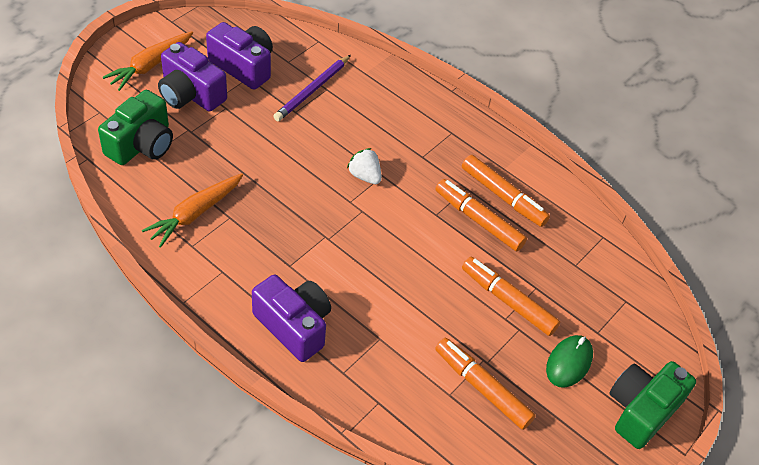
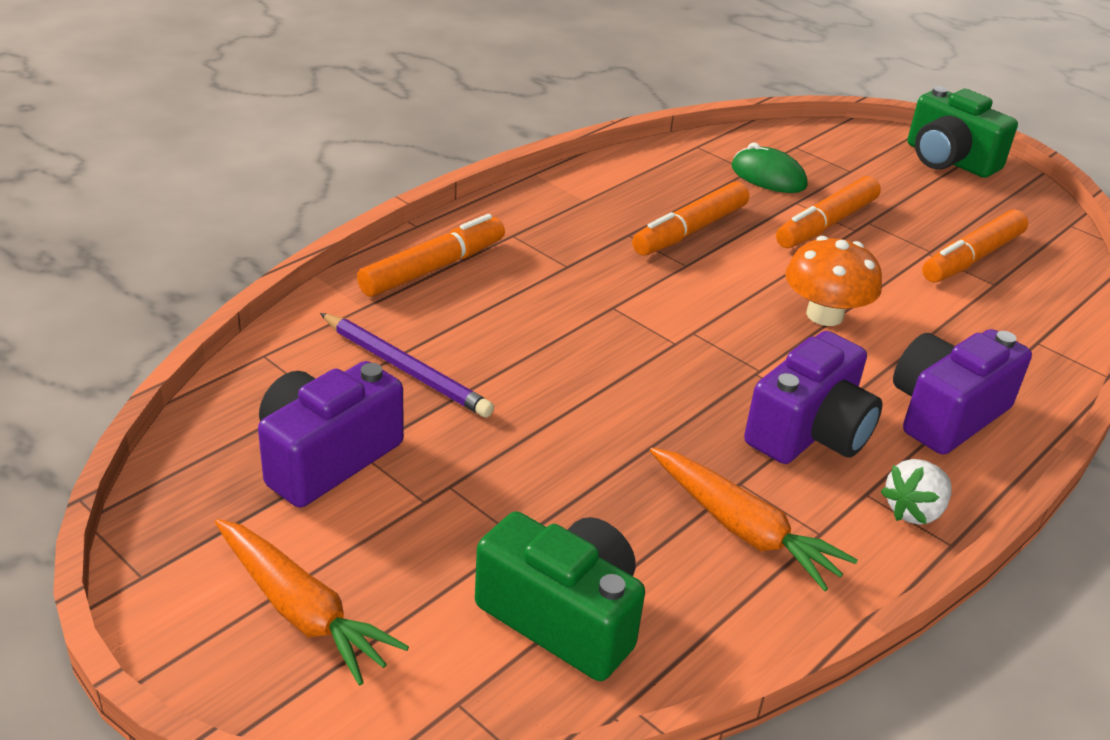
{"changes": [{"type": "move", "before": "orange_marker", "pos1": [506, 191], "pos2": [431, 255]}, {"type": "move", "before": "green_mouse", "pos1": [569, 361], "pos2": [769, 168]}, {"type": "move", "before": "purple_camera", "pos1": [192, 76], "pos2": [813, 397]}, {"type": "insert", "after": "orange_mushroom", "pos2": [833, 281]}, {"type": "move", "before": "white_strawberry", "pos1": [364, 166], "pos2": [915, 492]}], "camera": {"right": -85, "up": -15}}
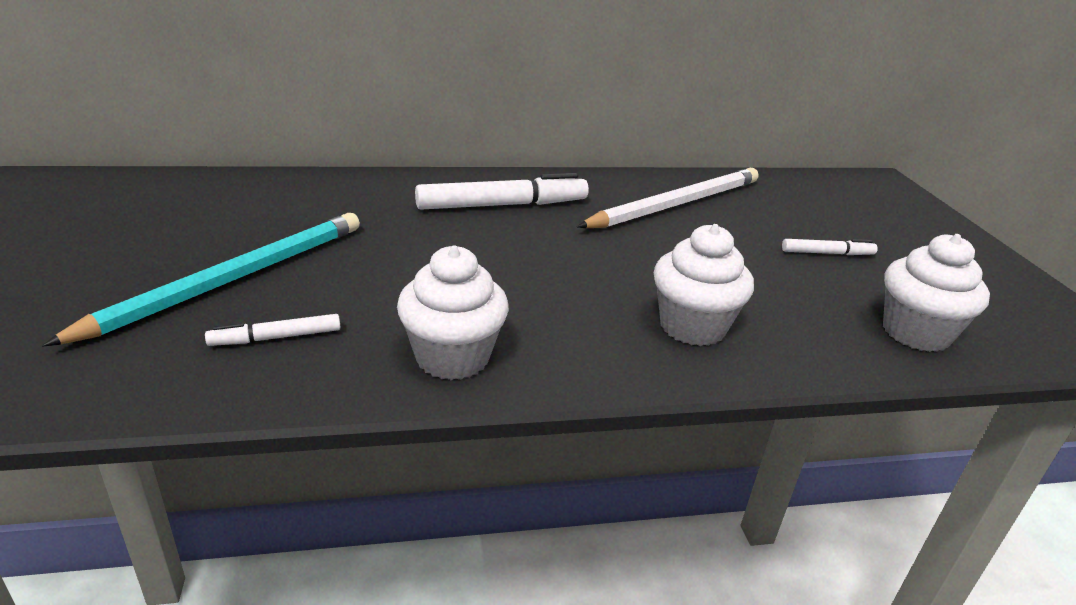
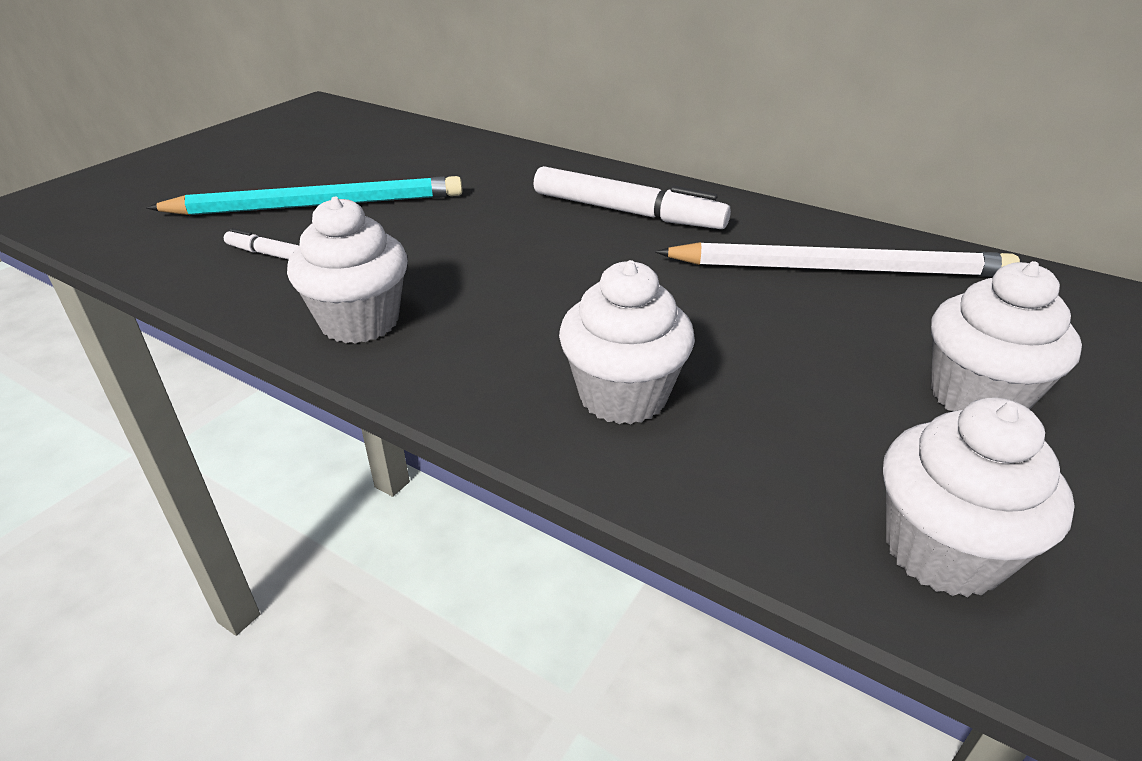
{"changes": [{"type": "replace", "before": "white_marker", "after": "white_cupcake", "pos1": [830, 247], "pos2": [1006, 336]}], "camera": {"right": 45, "up": 5}}
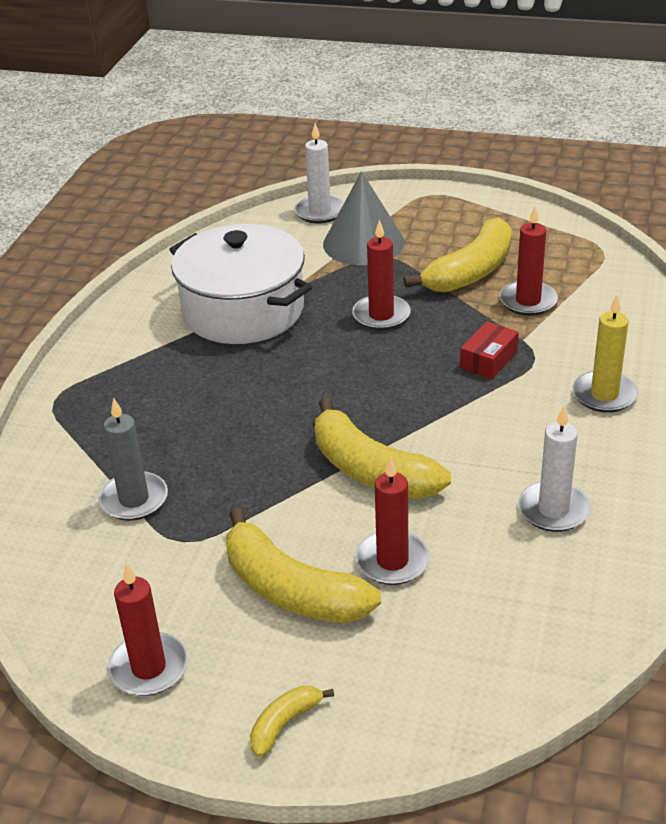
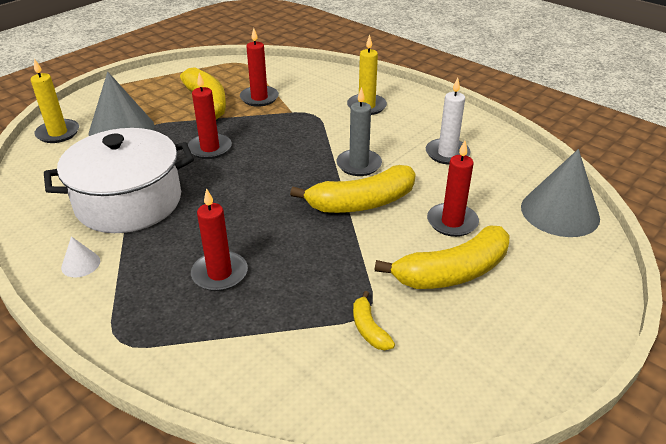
{"changes": [{"type": "recolor", "before": "white_candle", "after": "yellow_candle", "pos1": [319, 173], "pos2": [55, 101]}, {"type": "insert", "after": "white_cone", "pos2": [80, 257]}, {"type": "move", "before": "red_candle", "pos1": [147, 629], "pos2": [219, 239]}, {"type": "move", "before": "grey_candle", "pos1": [133, 459], "pos2": [359, 131]}, {"type": "move", "before": "yellow_banana", "pos1": [292, 721], "pos2": [374, 320]}, {"type": "insert", "after": "grey_cone", "pos2": [560, 193]}, {"type": "delete", "before": "red_box", "pos1": [489, 350]}], "camera": {"right": -65, "up": 0}}
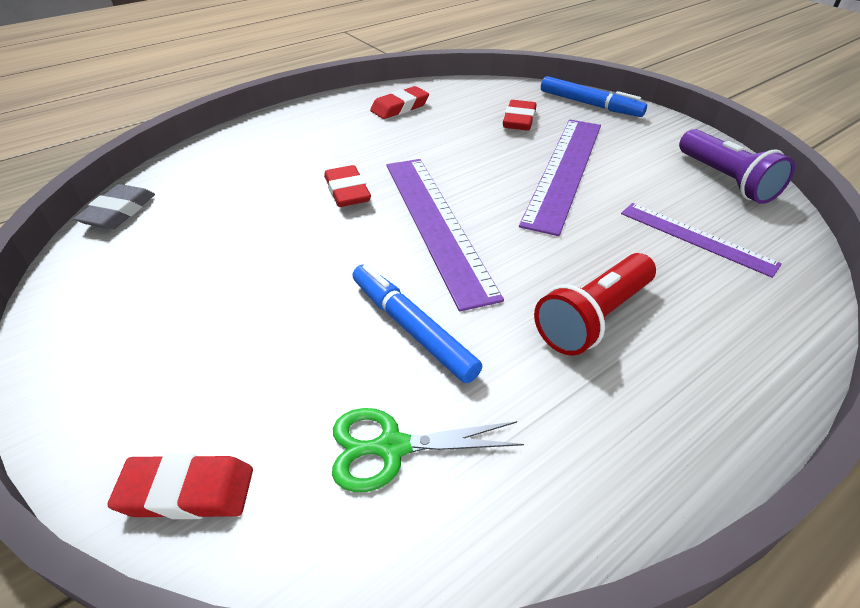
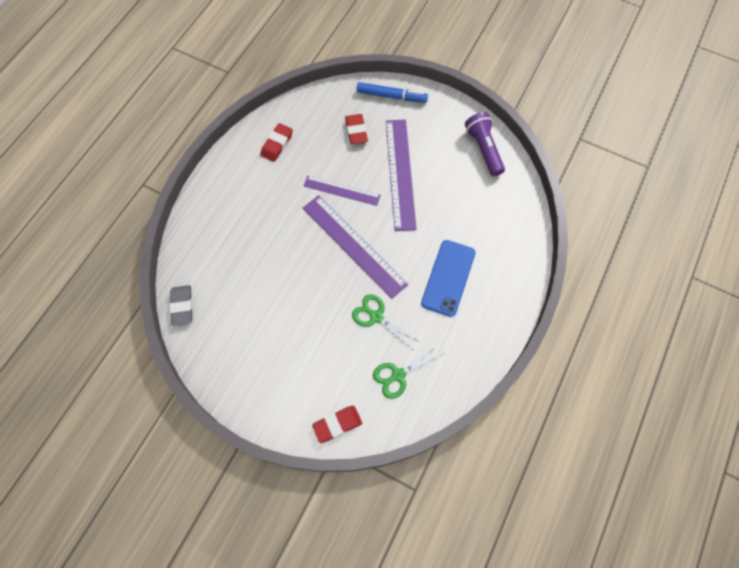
{"changes": [{"type": "move", "before": "purple_ruler", "pos1": [701, 240], "pos2": [342, 191]}, {"type": "replace", "before": "blue_marker", "after": "green_scissors", "pos1": [417, 323], "pos2": [386, 321]}, {"type": "replace", "before": "red_flashlight", "after": "blue_phone", "pos1": [595, 304], "pos2": [448, 278]}, {"type": "rotate", "before": "purple_flashlight", "pos1": [737, 166], "pos2": [485, 144], "turn": -150}, {"type": "delete", "before": "red_eraser", "pos1": [347, 186]}], "camera": {"right": -25, "up": 25}}
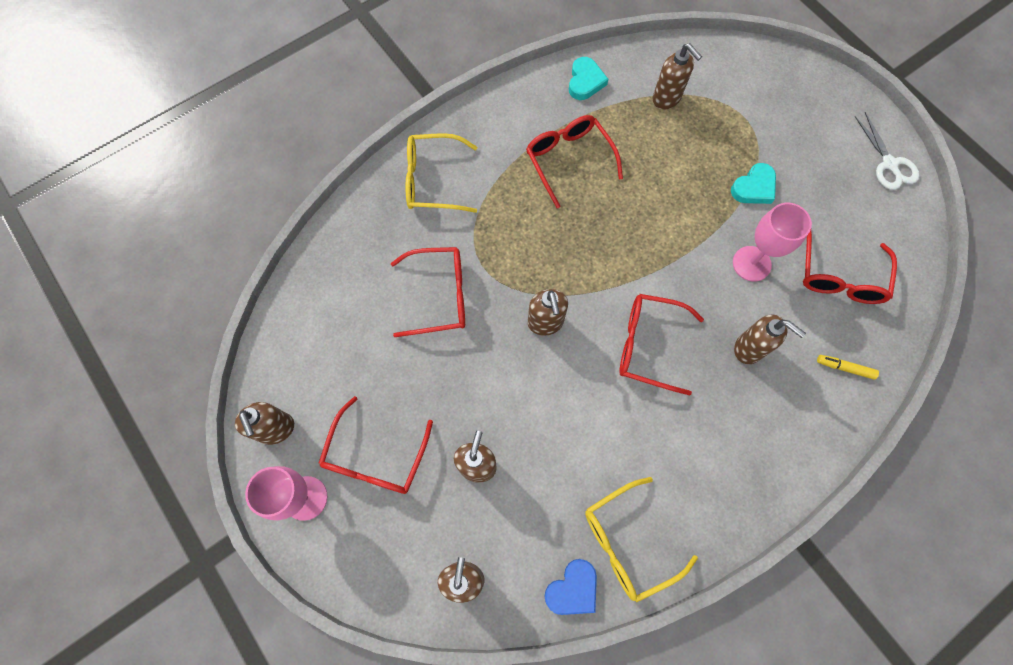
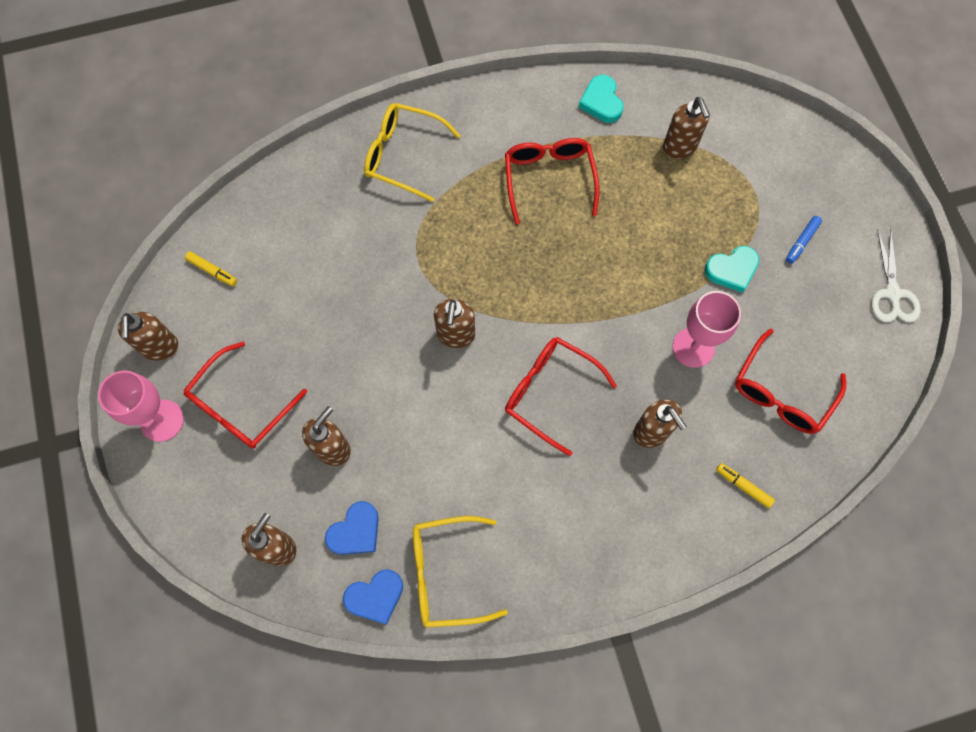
{"changes": [{"type": "insert", "after": "yellow_marker", "pos2": [211, 268]}, {"type": "insert", "after": "blue_heart", "pos2": [352, 528]}, {"type": "rotate", "before": "turquoise_heart", "pos1": [588, 78], "pos2": [601, 99], "turn": 135}, {"type": "insert", "after": "blue_marker", "pos2": [804, 240]}, {"type": "delete", "before": "red_glasses", "pos1": [428, 292]}], "camera": {"right": 20, "up": 0}}
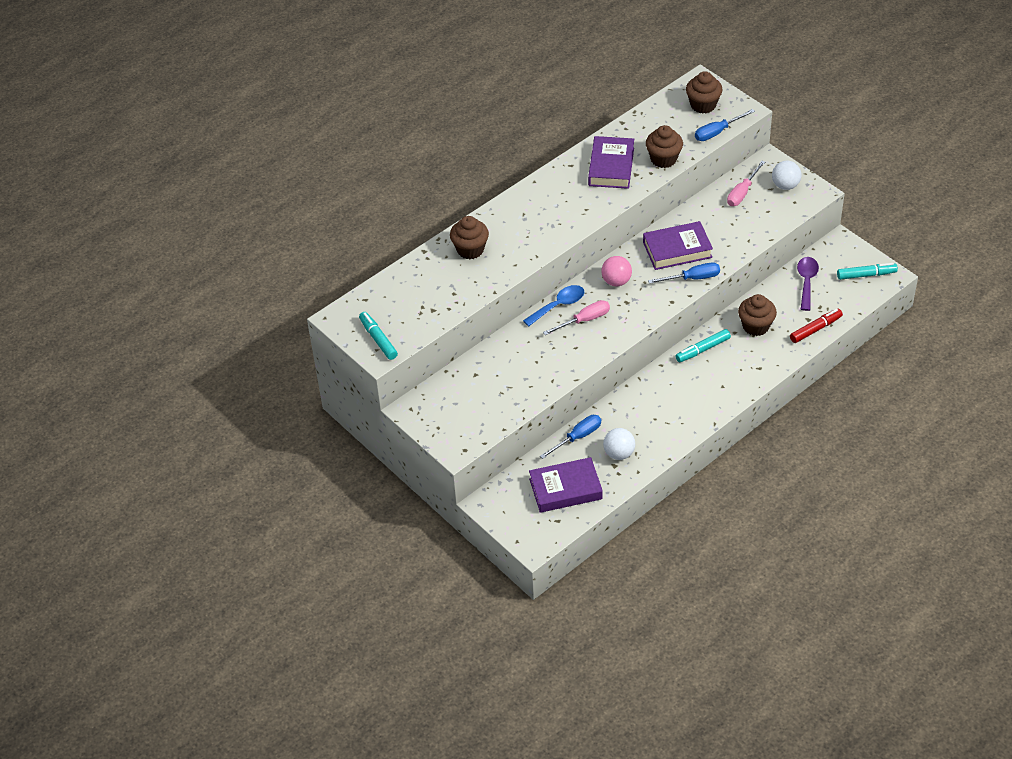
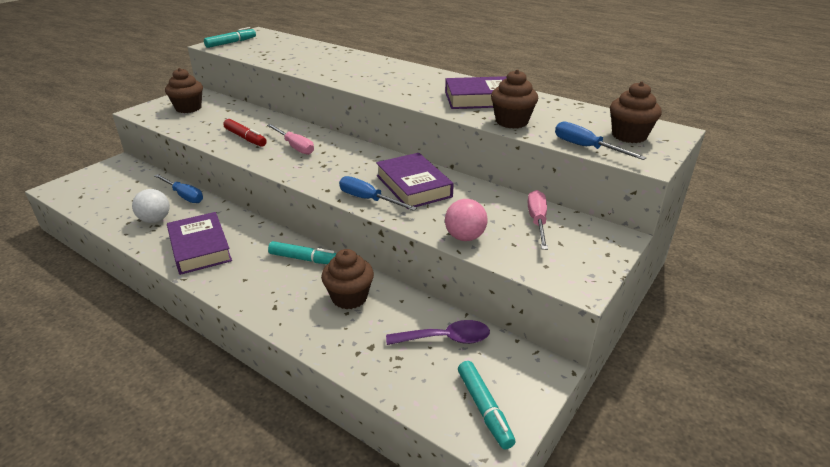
{"changes": [{"type": "move", "before": "brown_cupcake", "pos1": [469, 237], "pos2": [184, 90]}, {"type": "move", "before": "purple_book", "pos1": [566, 485], "pos2": [199, 243]}, {"type": "move", "before": "red_marker", "pos1": [816, 326], "pos2": [245, 133]}, {"type": "rotate", "before": "turquoise_marker", "pos1": [703, 346], "pos2": [302, 252], "turn": 150}, {"type": "rotate", "before": "blue_screwdriver", "pos1": [684, 273], "pos2": [378, 193], "turn": 150}, {"type": "move", "before": "pink_ball", "pos1": [616, 271], "pos2": [466, 220]}, {"type": "rotate", "before": "pink_screwdriver", "pos1": [746, 183], "pos2": [538, 220], "turn": 75}, {"type": "delete", "before": "blue_spoon", "pos1": [553, 306]}, {"type": "delete", "before": "white_ball", "pos1": [786, 175]}], "camera": {"right": 75, "up": -15}}
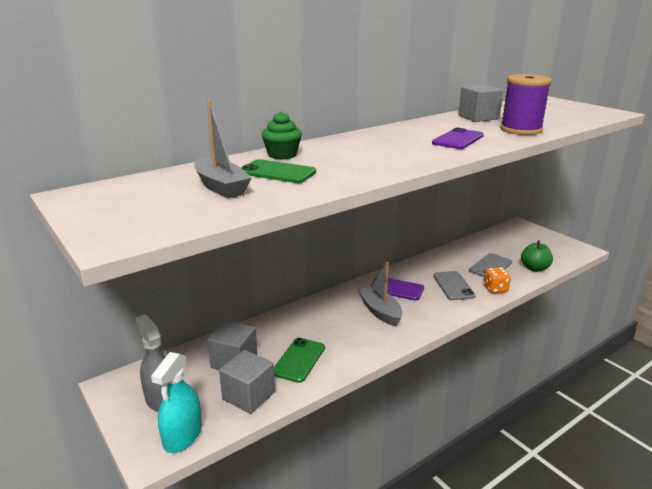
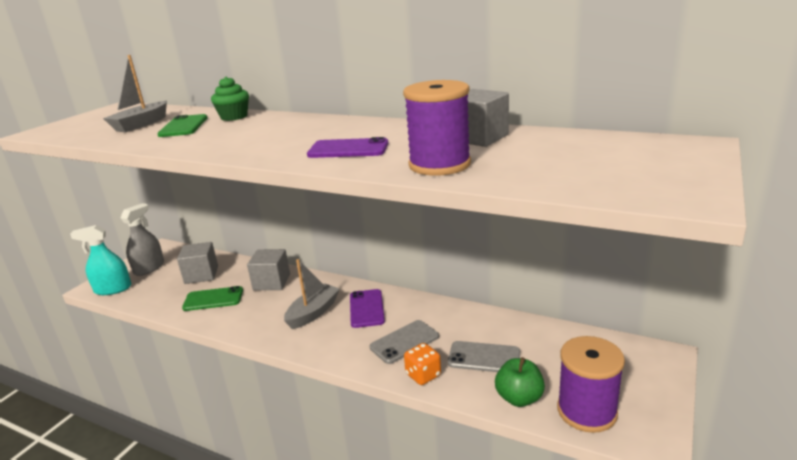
{"changes": [{"type": "move", "before": "grey_cube", "pos1": [247, 382], "pos2": [268, 269]}, {"type": "insert", "after": "purple_spool", "pos2": [591, 384]}], "camera": {"right": 65, "up": 0}}
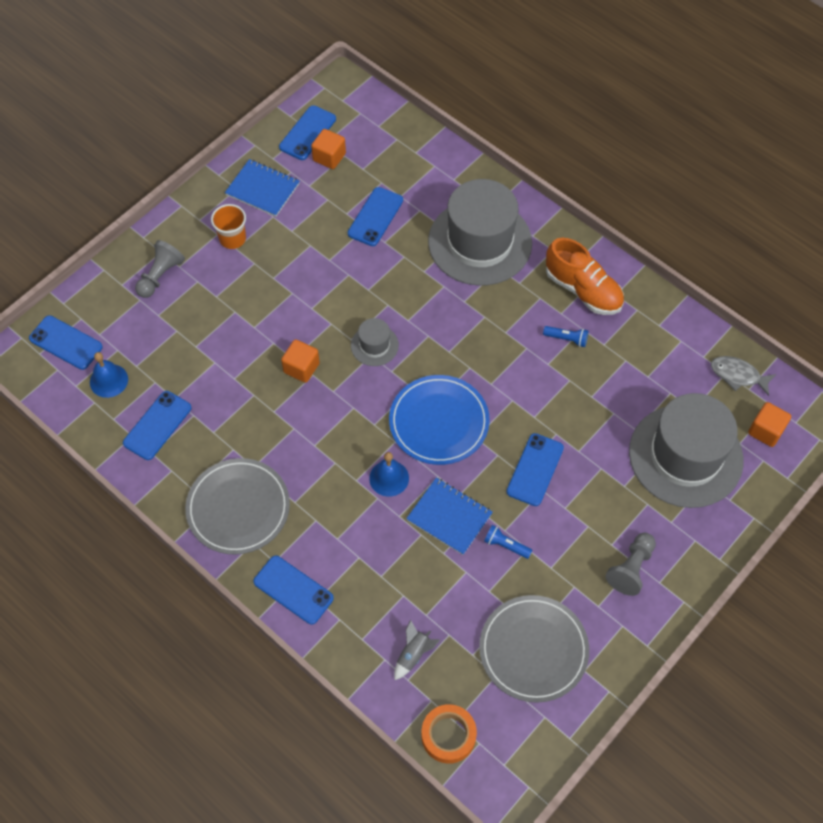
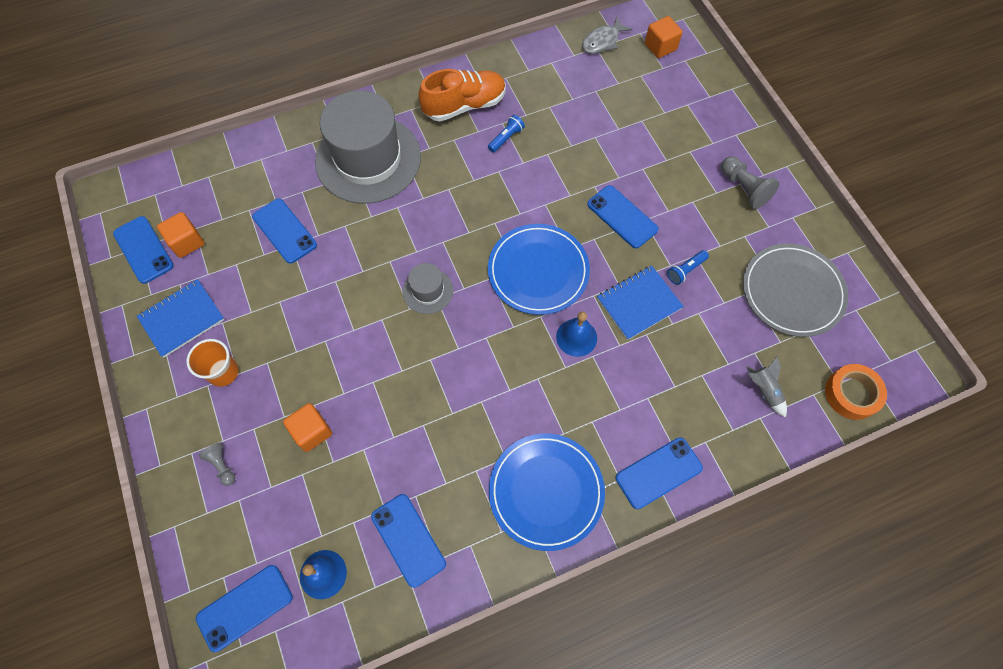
{"changes": [{"type": "resize", "before": "grey_pawn", "pos1": [160, 269], "pos2": [217, 464], "scale": 0.61}, {"type": "move", "before": "orange_cube", "pos1": [300, 361], "pos2": [307, 427]}, {"type": "recolor", "before": "grey_plate", "after": "blue_plate", "pos1": [237, 506], "pos2": [547, 492]}, {"type": "delete", "before": "grey_hat", "pos1": [686, 450]}], "camera": {"right": -65, "up": 5}}
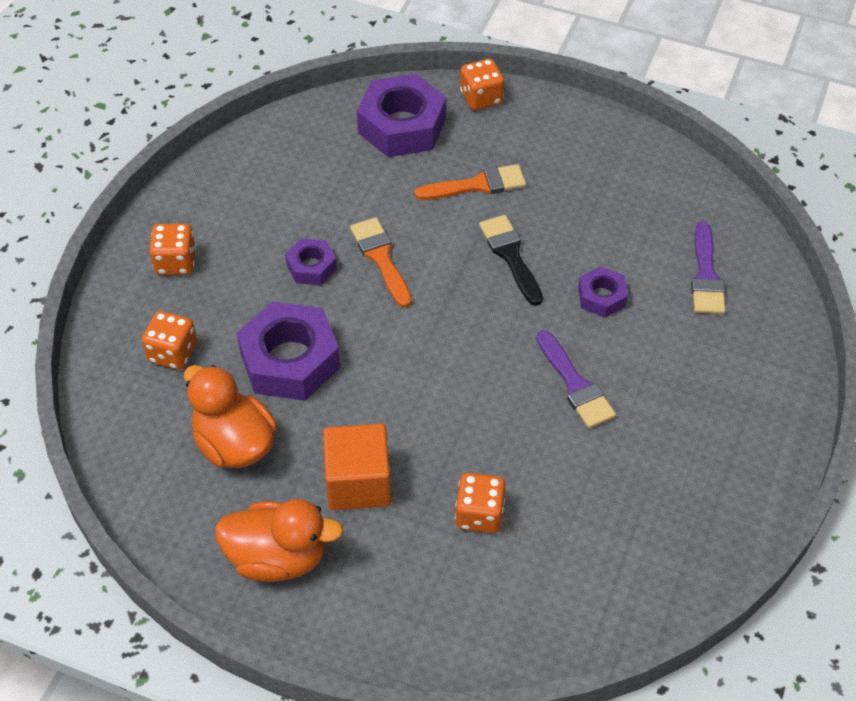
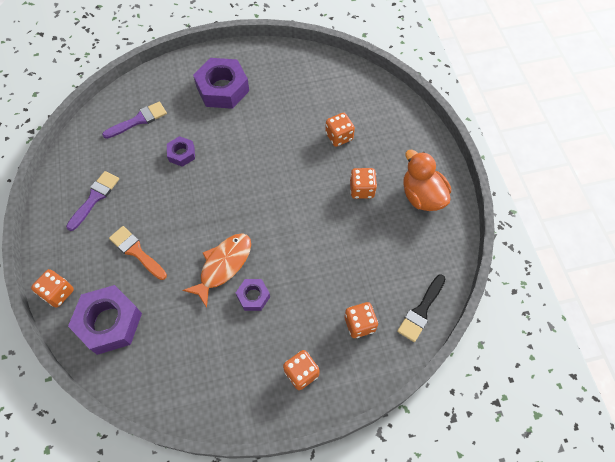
{"changes": [{"type": "move", "before": "purple_brush", "pos1": [576, 379], "pos2": [92, 201]}, {"type": "replace", "before": "orange_brush", "after": "orange_fish", "pos1": [381, 262], "pos2": [217, 270]}, {"type": "move", "before": "purple_nut", "pos1": [288, 351], "pos2": [221, 83]}, {"type": "replace", "before": "orange_cube", "after": "orange_dice", "pos1": [357, 467], "pos2": [363, 183]}, {"type": "move", "before": "black_brush", "pos1": [511, 260], "pos2": [421, 308]}, {"type": "delete", "before": "orange_duck", "pos1": [230, 416]}], "camera": {"right": -125, "up": 10}}
